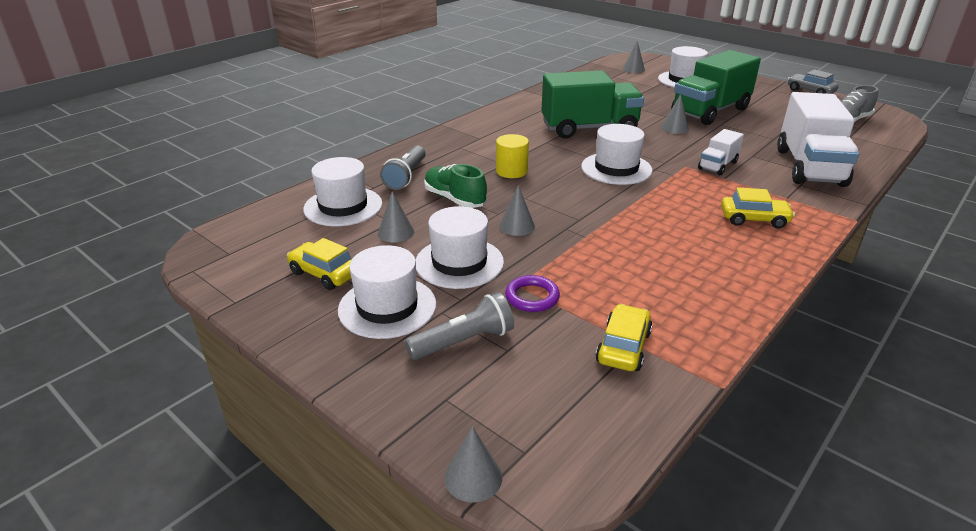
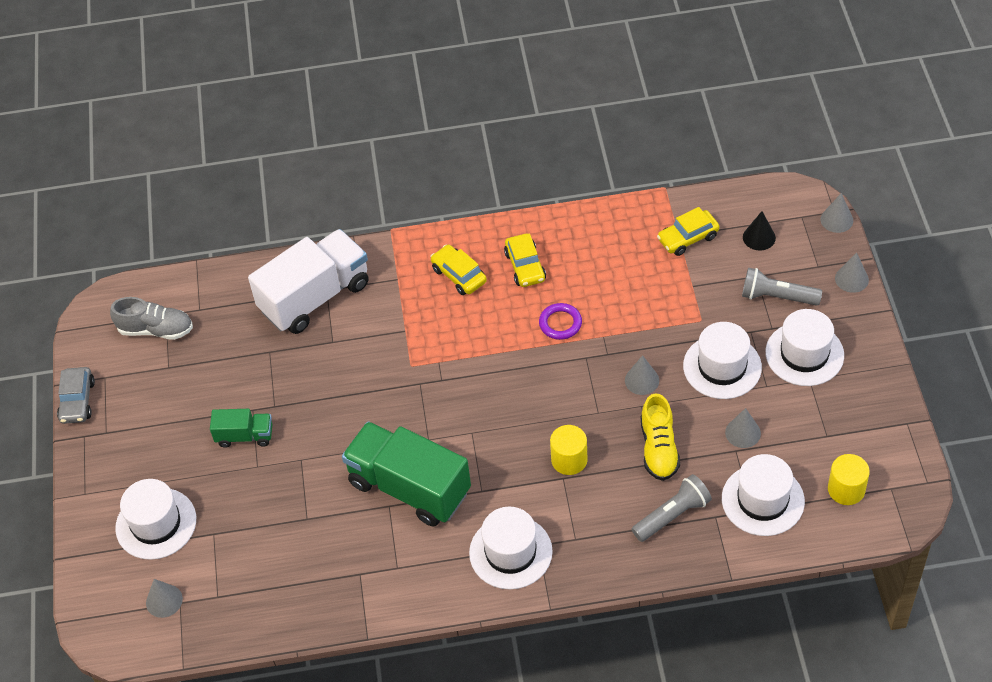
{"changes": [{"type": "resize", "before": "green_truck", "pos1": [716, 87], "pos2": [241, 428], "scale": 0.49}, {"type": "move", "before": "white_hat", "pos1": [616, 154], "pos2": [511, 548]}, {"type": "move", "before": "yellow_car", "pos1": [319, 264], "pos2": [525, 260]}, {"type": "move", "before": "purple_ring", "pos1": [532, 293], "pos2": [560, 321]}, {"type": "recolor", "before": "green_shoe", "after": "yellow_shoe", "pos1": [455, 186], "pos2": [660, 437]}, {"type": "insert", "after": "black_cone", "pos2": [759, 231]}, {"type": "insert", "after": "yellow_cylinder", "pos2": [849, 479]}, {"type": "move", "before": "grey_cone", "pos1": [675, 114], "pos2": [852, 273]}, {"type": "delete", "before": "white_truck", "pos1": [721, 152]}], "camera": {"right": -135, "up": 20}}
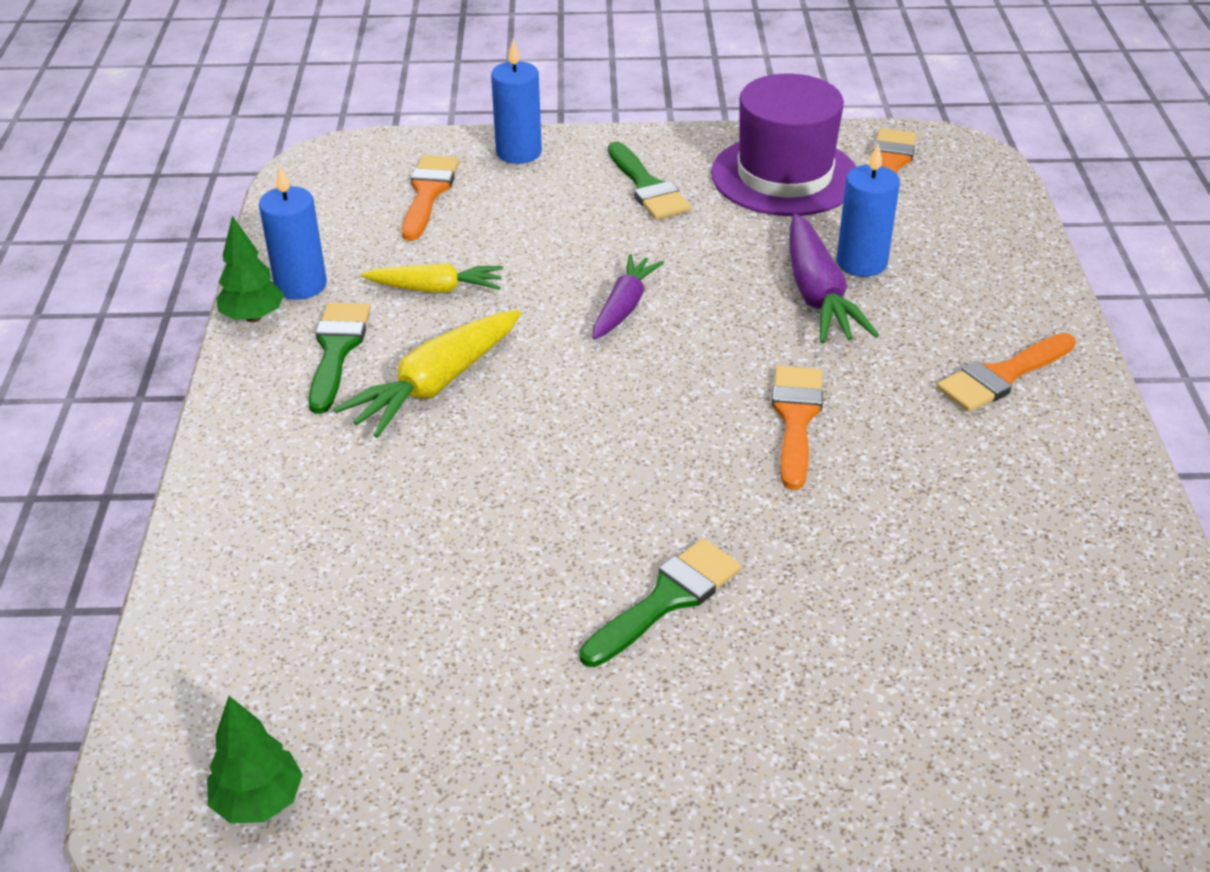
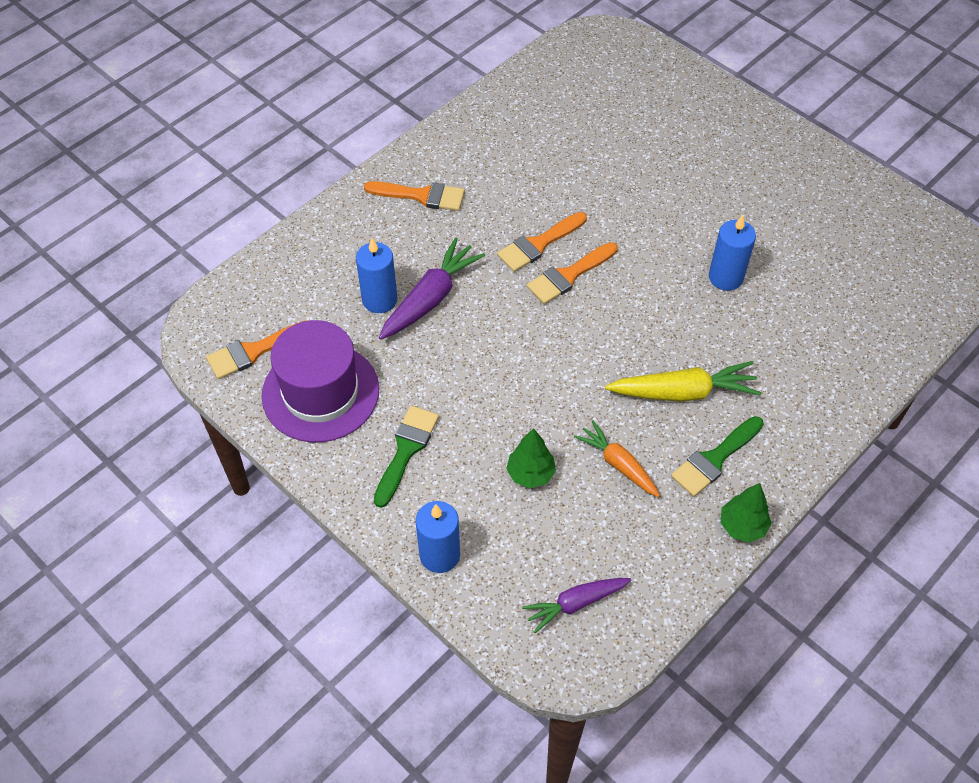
{"changes": [{"type": "move", "before": "green_tree", "pos1": [255, 760], "pos2": [531, 458]}, {"type": "move", "before": "purple_carrot", "pos1": [628, 297], "pos2": [576, 605]}, {"type": "move", "before": "orange_brush", "pos1": [430, 198], "pos2": [572, 273]}, {"type": "recolor", "before": "yellow_carrot", "after": "orange_carrot", "pos1": [432, 277], "pos2": [617, 458]}, {"type": "move", "before": "blue_candle", "pos1": [293, 232], "pos2": [732, 253]}, {"type": "delete", "before": "green_brush", "pos1": [660, 602]}], "camera": {"right": -135, "up": 15}}
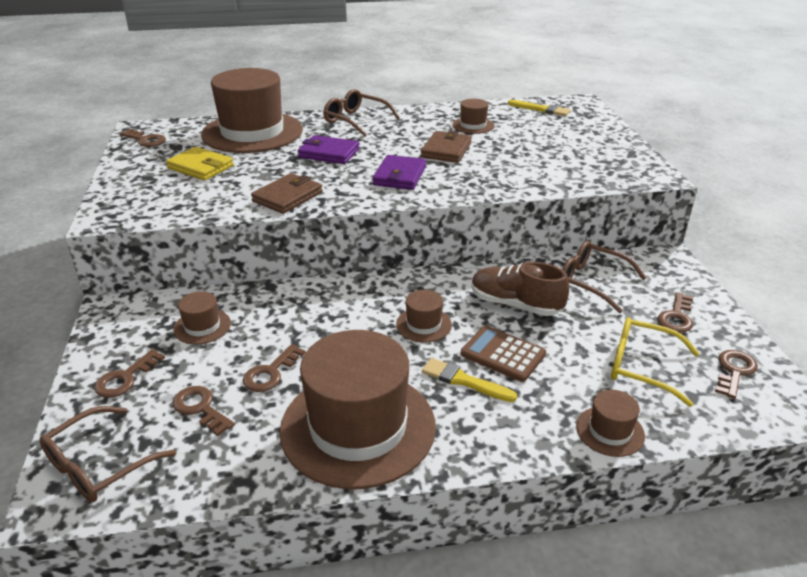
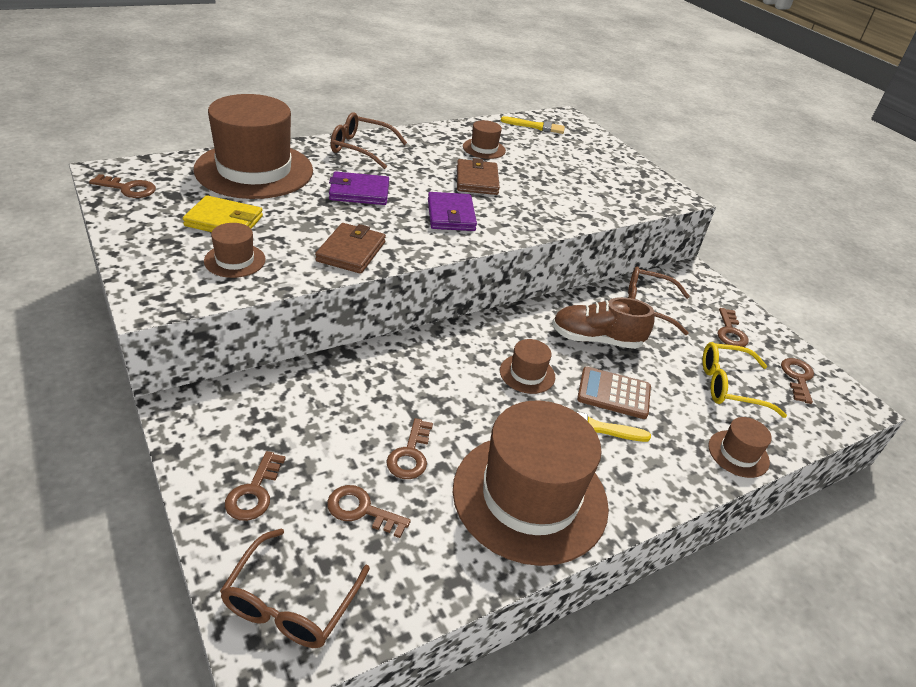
{"changes": [{"type": "move", "before": "brown_hat", "pos1": [202, 317], "pos2": [235, 250]}], "camera": {"right": -25, "up": 5}}
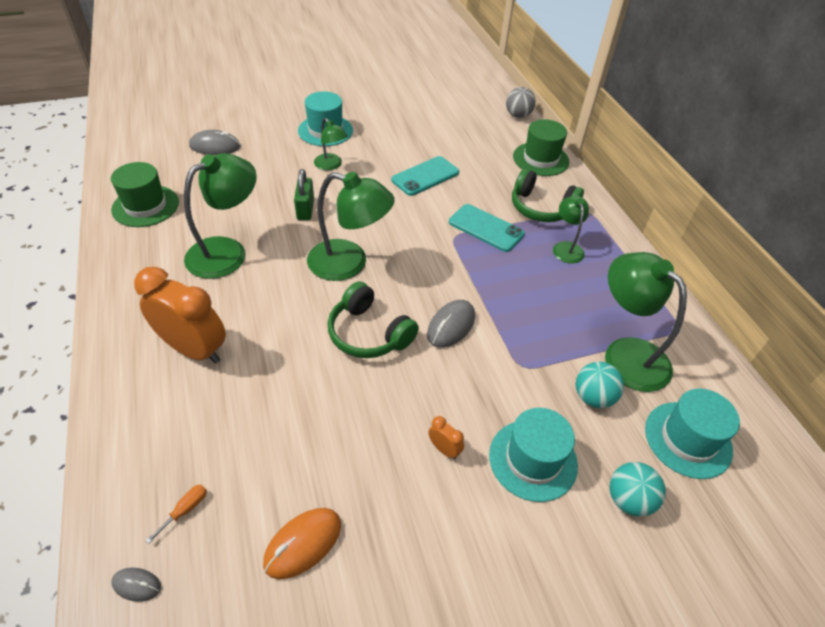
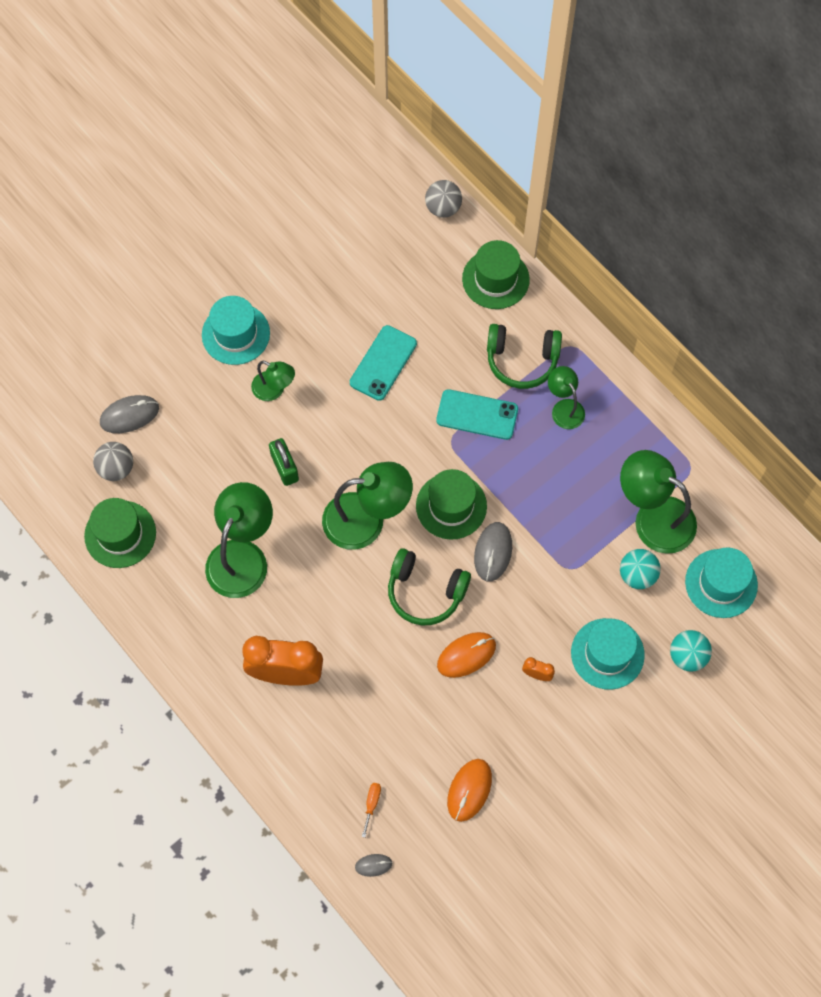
{"changes": [{"type": "insert", "after": "grey_ball", "pos2": [113, 461]}, {"type": "insert", "after": "green_hat", "pos2": [451, 504]}, {"type": "insert", "after": "orange_mouse", "pos2": [466, 655]}], "camera": {"right": -20, "up": 20}}
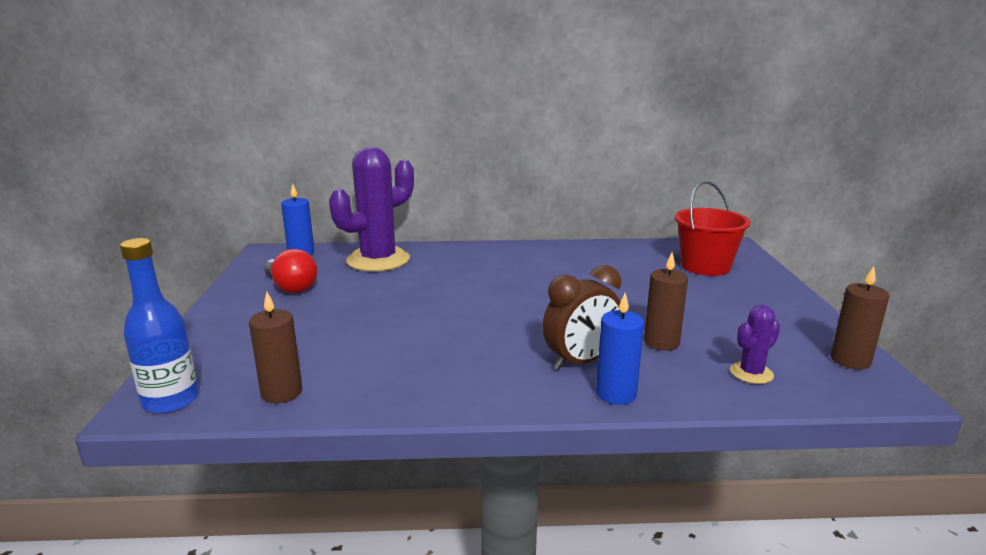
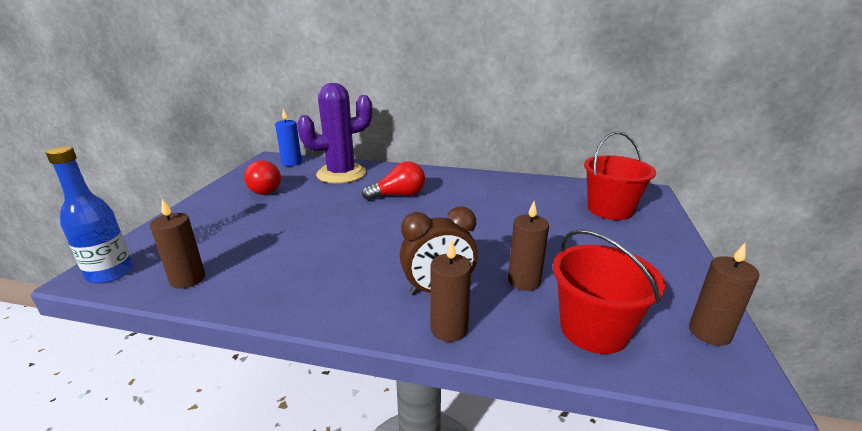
{"changes": [{"type": "insert", "after": "red_light_bulb", "pos2": [393, 180]}, {"type": "recolor", "before": "blue_candle", "after": "brown_candle", "pos1": [620, 349], "pos2": [450, 290]}, {"type": "replace", "before": "purple_cactus", "after": "red_bucket", "pos1": [755, 344], "pos2": [609, 291]}], "camera": {"right": 15, "up": 5}}
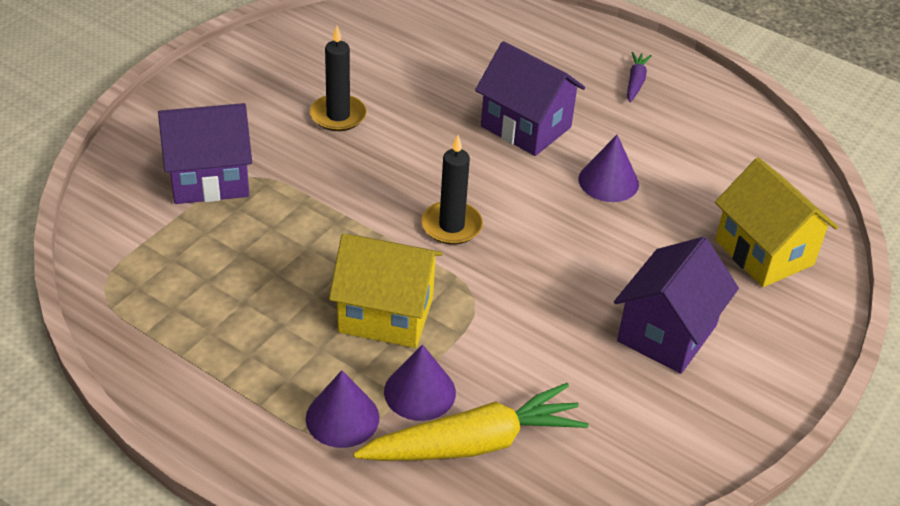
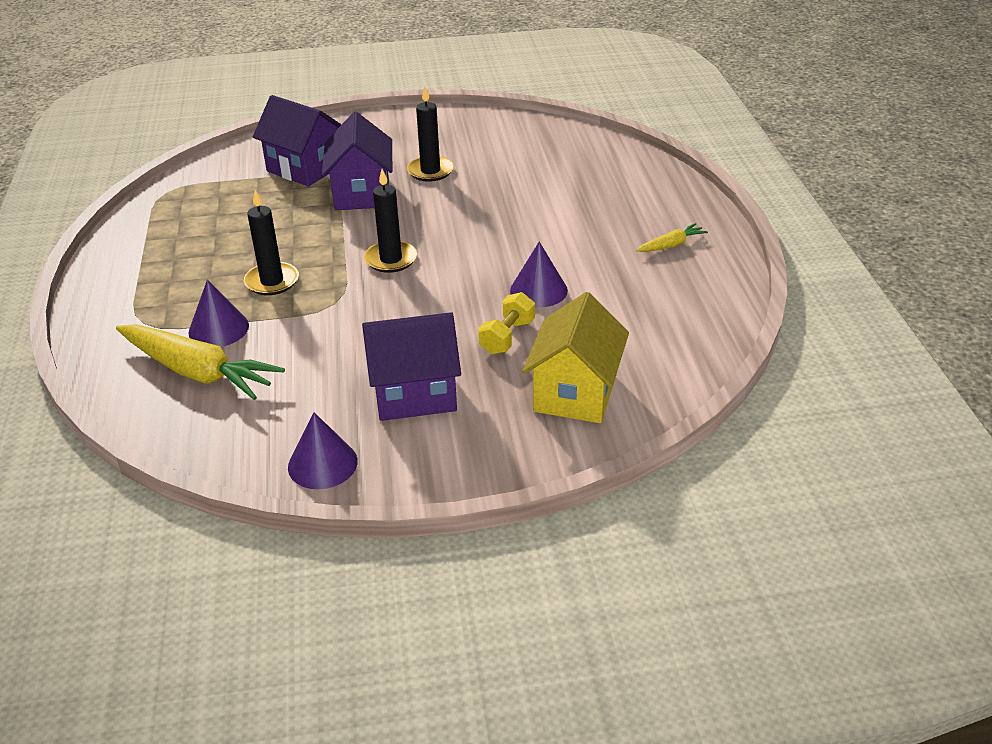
{"changes": [{"type": "replace", "before": "yellow_house", "after": "black_candle", "pos1": [386, 291], "pos2": [271, 242]}, {"type": "move", "before": "purple_cone", "pos1": [342, 409], "pos2": [323, 450]}, {"type": "move", "before": "purple_house", "pos1": [530, 98], "pos2": [357, 161]}, {"type": "insert", "after": "yellow_dumbbell", "pos2": [506, 323]}, {"type": "recolor", "before": "purple_carrot", "after": "yellow_carrot", "pos1": [639, 77], "pos2": [672, 237]}], "camera": {"right": 50, "up": -5}}
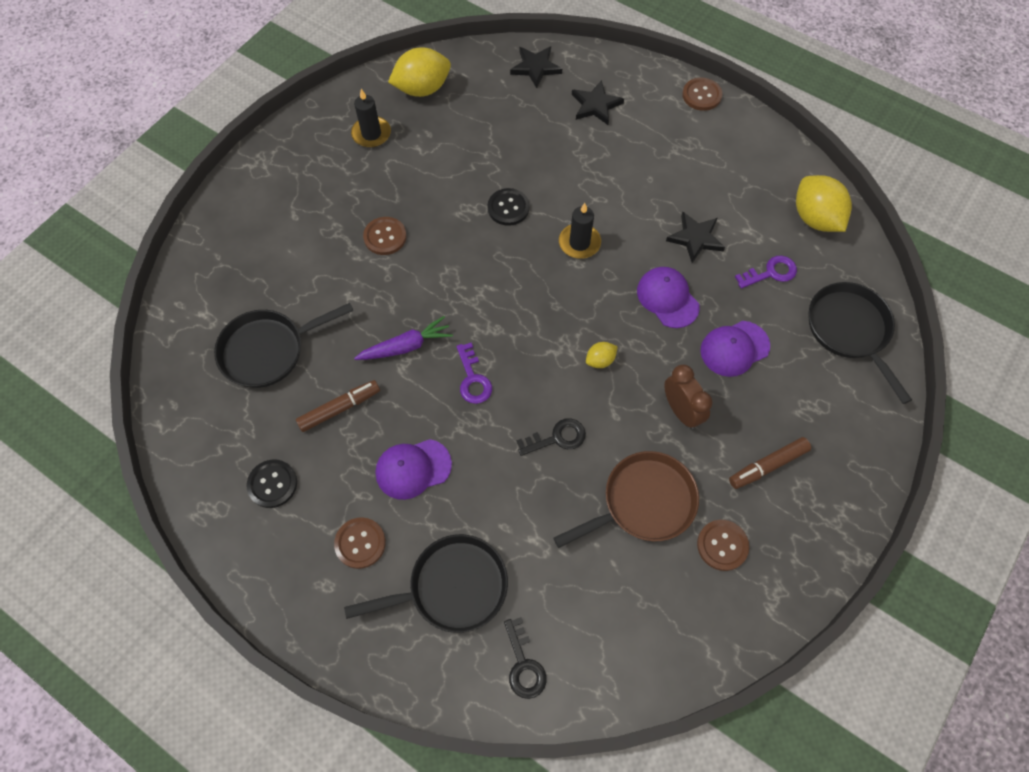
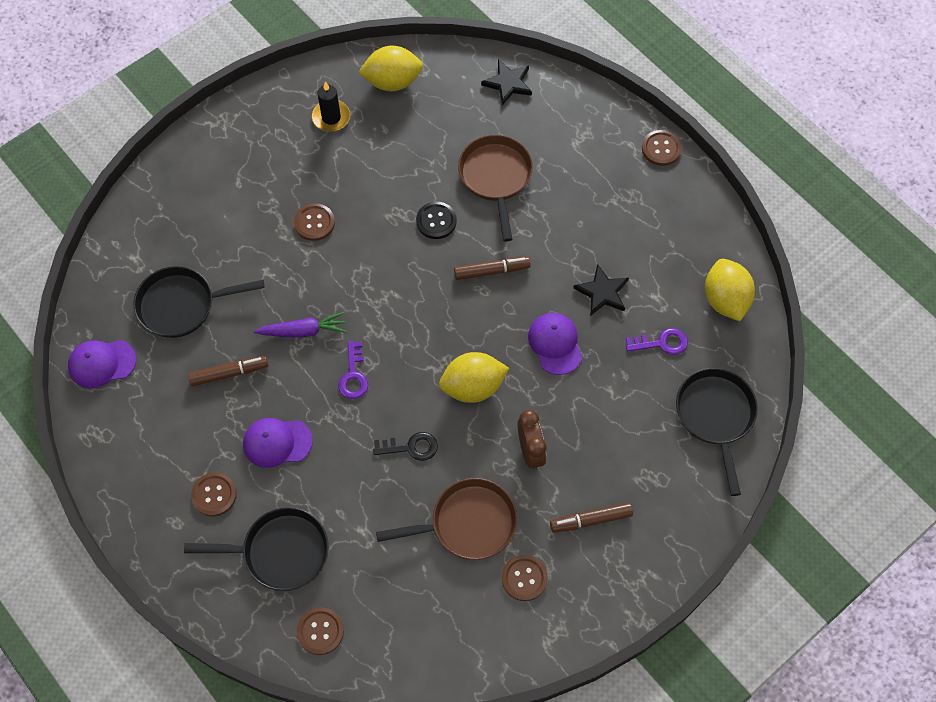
{"changes": [{"type": "move", "before": "purple_cap", "pos1": [735, 349], "pos2": [102, 364]}, {"type": "replace", "before": "black_key", "after": "brown_button", "pos1": [525, 658], "pos2": [320, 631]}, {"type": "resize", "before": "yellow_lemon", "pos1": [602, 355], "pos2": [474, 377], "scale": 2.07}, {"type": "replace", "before": "black_candle", "after": "brown_marker", "pos1": [580, 231], "pos2": [492, 268]}, {"type": "insert", "after": "brown_pan", "pos2": [495, 188]}, {"type": "delete", "before": "black_button", "pos1": [271, 483]}, {"type": "delete", "before": "black_star", "pos1": [598, 102]}], "camera": {"right": 15, "up": 0}}
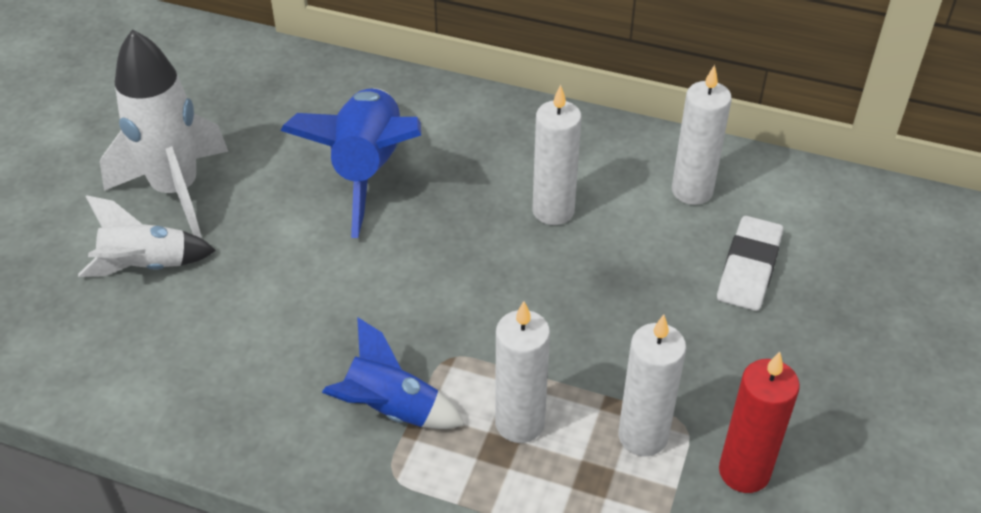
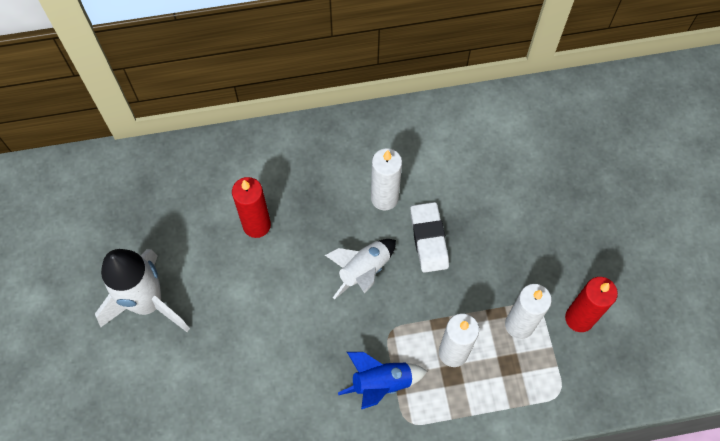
{"changes": [{"type": "replace", "before": "blue_rocket", "after": "red_candle", "pos1": [350, 163], "pos2": [251, 207]}, {"type": "move", "before": "white_rocket", "pos1": [147, 236], "pos2": [360, 269]}, {"type": "move", "before": "white_eraser", "pos1": [750, 263], "pos2": [429, 237]}, {"type": "delete", "before": "white_candle", "pos1": [702, 135]}], "camera": {"right": -30, "up": 20}}
